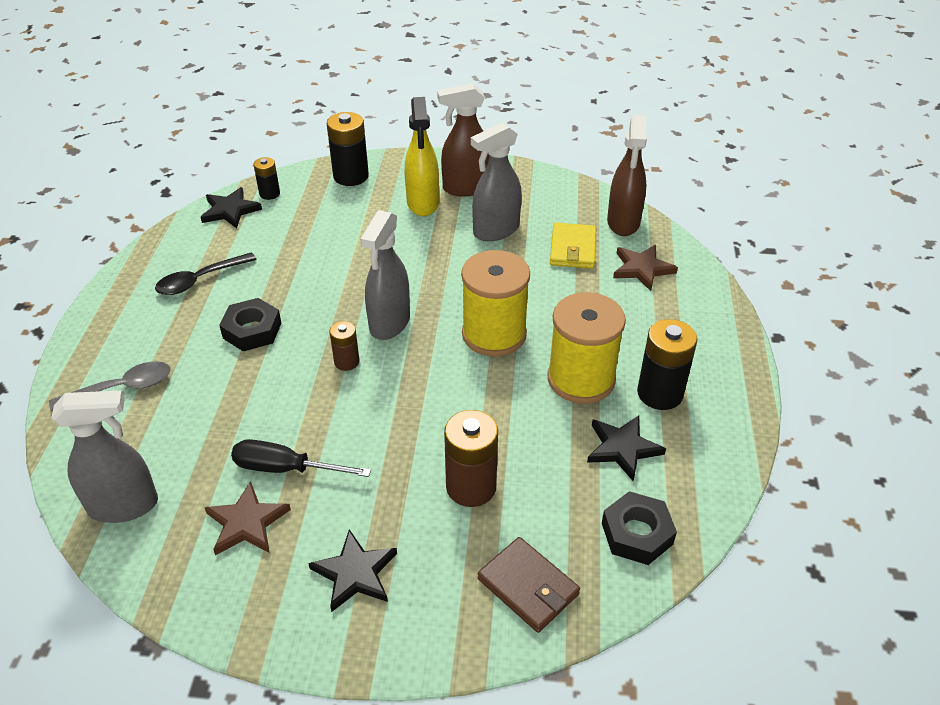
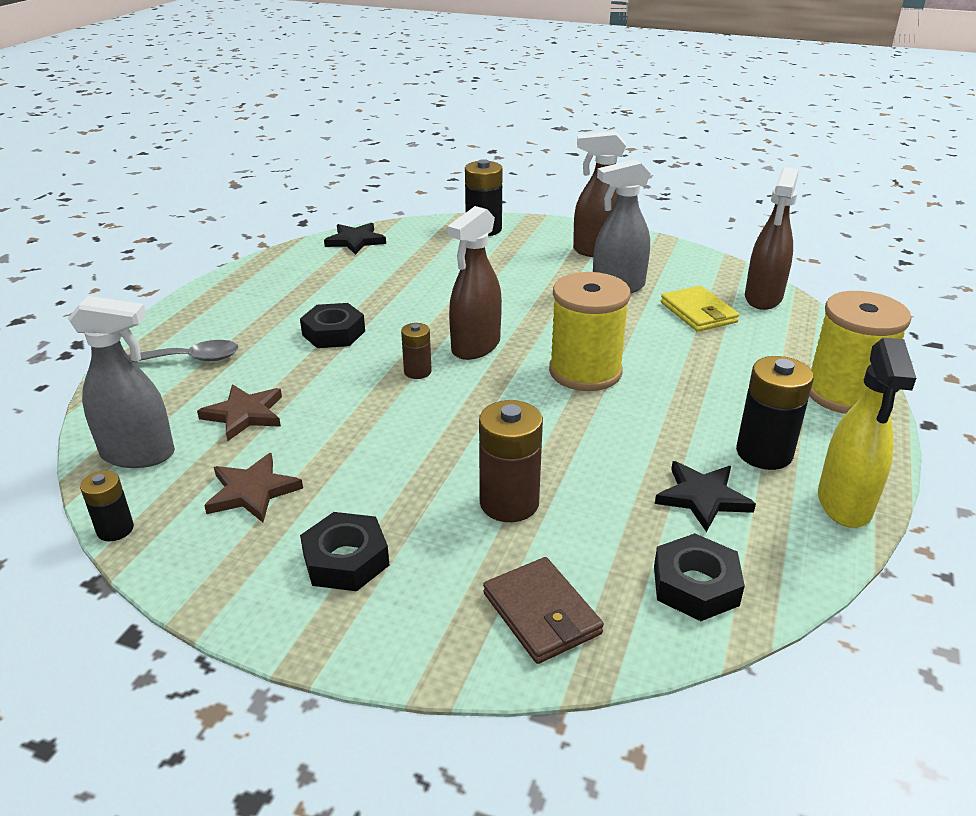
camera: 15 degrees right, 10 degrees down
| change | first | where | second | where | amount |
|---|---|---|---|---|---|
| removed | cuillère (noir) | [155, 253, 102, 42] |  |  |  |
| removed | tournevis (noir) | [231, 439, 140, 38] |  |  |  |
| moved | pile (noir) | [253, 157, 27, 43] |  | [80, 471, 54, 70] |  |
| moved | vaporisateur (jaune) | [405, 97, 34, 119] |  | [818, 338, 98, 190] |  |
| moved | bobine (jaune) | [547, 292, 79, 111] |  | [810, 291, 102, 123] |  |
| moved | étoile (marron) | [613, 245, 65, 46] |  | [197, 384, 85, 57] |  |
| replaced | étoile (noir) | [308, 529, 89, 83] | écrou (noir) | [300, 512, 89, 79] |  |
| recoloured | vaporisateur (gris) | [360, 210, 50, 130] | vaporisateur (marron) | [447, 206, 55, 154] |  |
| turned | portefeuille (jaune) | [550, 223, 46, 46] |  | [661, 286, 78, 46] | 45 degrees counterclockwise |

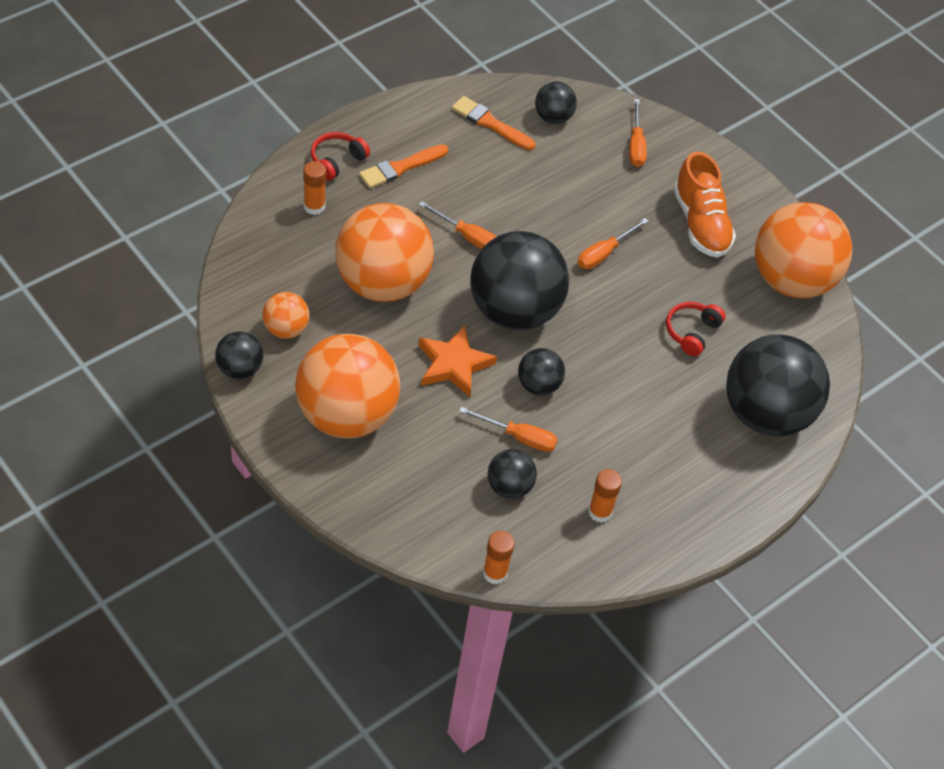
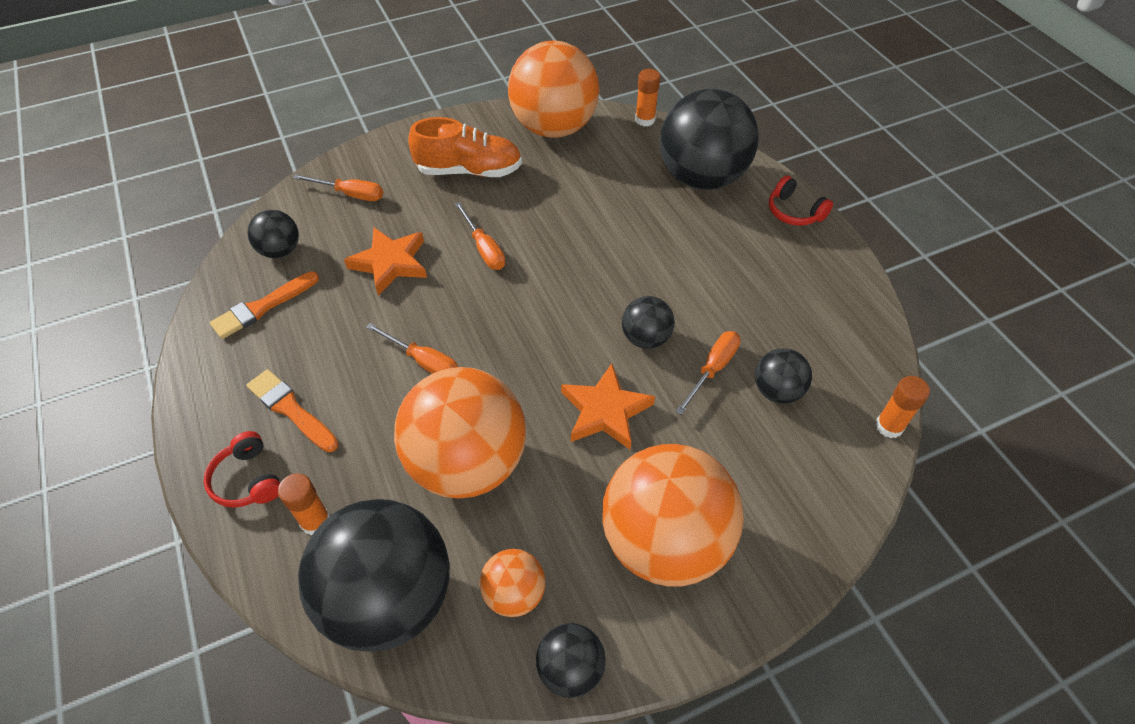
camera: 70 degrees left, 0 degrees up
| change | first | where | second | where | amount |
|---|---|---|---|---|---|
| added |  |  | étoile (orange) | [344, 227, 83, 69] |  |
| moved | balle (noir) | [470, 231, 99, 99] |  | [298, 499, 152, 153] |  |
| moved | bâton de colle (orange) | [588, 469, 34, 54] |  | [635, 69, 25, 57] |  |
| moved | casque audio (rouge) | [666, 302, 60, 54] |  | [769, 176, 64, 50] |  |
| turned | pinceau (orange) | [359, 144, 89, 44] |  | [246, 369, 93, 83] | 150 degrees clockwise |
| turned | tournevis (orange) | [419, 201, 78, 48] |  | [366, 323, 92, 51] | 75 degrees clockwise |

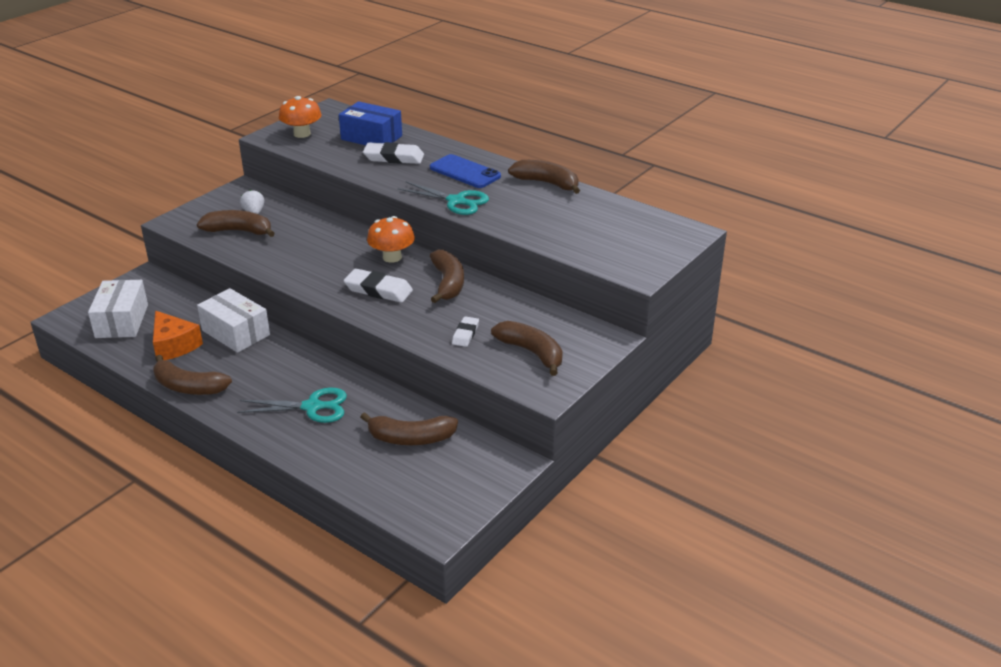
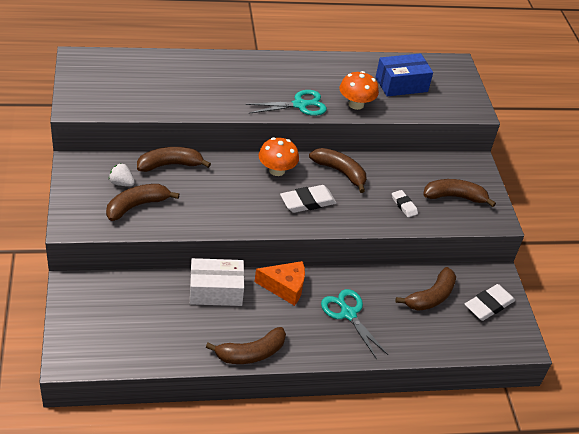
camera: 50 degrees left, 10 degrees up
| change | first | where | second | where | amount |
|---|---|---|---|---|---|
| removed | boîte (blanc) | [88, 280, 60, 58] |  |  |  |
| removed | téléphone (bleu) | [430, 154, 71, 34] |  |  |  |
| moved | fromage (orange) | [153, 311, 50, 49] |  | [255, 261, 50, 45] |  |
| moved | champignon (orange) | [279, 96, 43, 42] |  | [340, 71, 39, 39] |  |
| moved | boîte (bleu) | [339, 101, 63, 44] |  | [376, 53, 57, 44] |  |
| moved | gomme (blanc) | [363, 142, 61, 22] |  | [465, 284, 50, 37] |  |
| moved | banane (marron) | [508, 160, 72, 34] |  | [137, 147, 74, 25] |  |
| turned | ciseaux (turquoise) | [237, 388, 110, 35] |  | [321, 289, 67, 71] | 75 degrees counterclockwise |

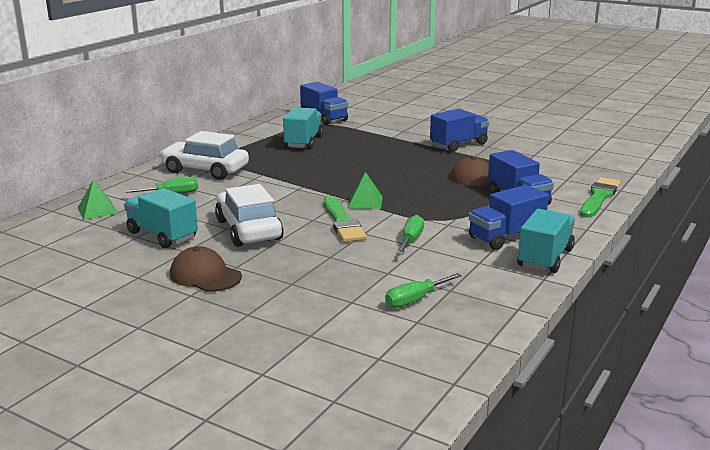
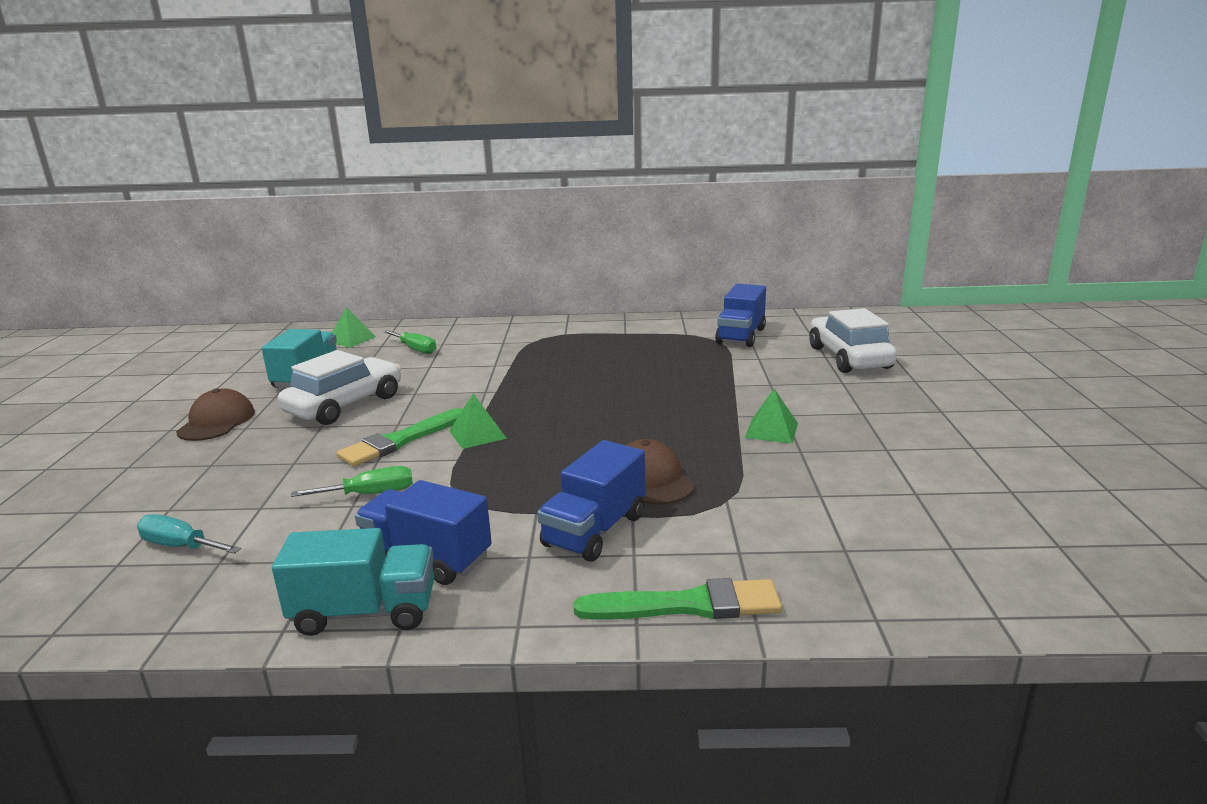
camera: 60 degrees right, 0 degrees up
| change | first | where | second | where | amount |
|---|---|---|---|---|---|
| removed | camion (turquoise) | [283, 107, 40, 42] |  |  |  |
| moved | voiture (blanc) | [160, 131, 89, 49] |  | [809, 308, 88, 65] |  |
| replaced | camion (bleu) | [430, 109, 59, 43] | pyramide (vert) | [745, 389, 53, 55] |  |
| recoloured | tournevis (vert) | [385, 273, 77, 35] | tournevis (turquoise) | [137, 514, 104, 40] |  |

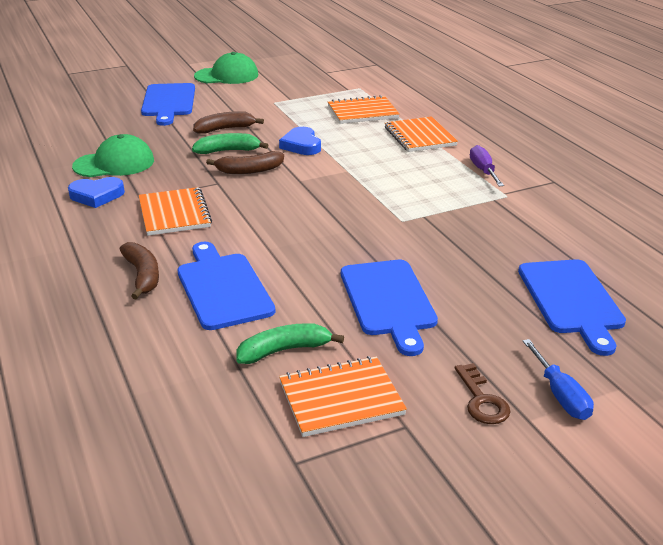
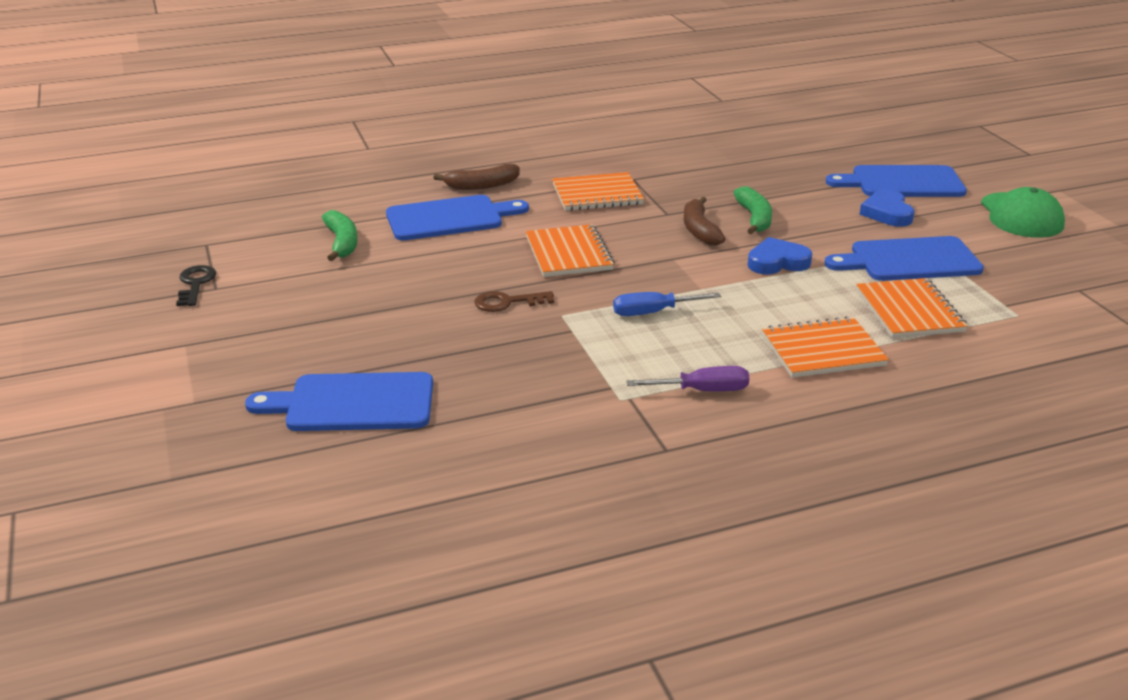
camera: 95 degrees right, 0 degrees up
| change | first | where | second | where | amount |
|---|---|---|---|---|---|
| removed | casquette (vert) | [72, 134, 82, 43] |  |  |  |
| removed | banane (marron) | [193, 111, 71, 23] |  |  |  |
| added |  |  | clé (noir) | [176, 265, 40, 41] |  |
| moved | cœur (bleu) | [68, 177, 57, 31] |  | [859, 189, 56, 38] |  |
| moved | carnet (orange) | [279, 356, 128, 81] |  | [526, 224, 89, 53] |  |
| moved | planche à découper (bleu) | [341, 260, 97, 96] |  | [824, 236, 160, 45] |  |
| moved | clé (marron) | [455, 363, 56, 61] |  | [475, 291, 79, 21] |  |
| moved | tournevis (bleu) | [523, 339, 71, 81] |  | [613, 292, 108, 24] |  |

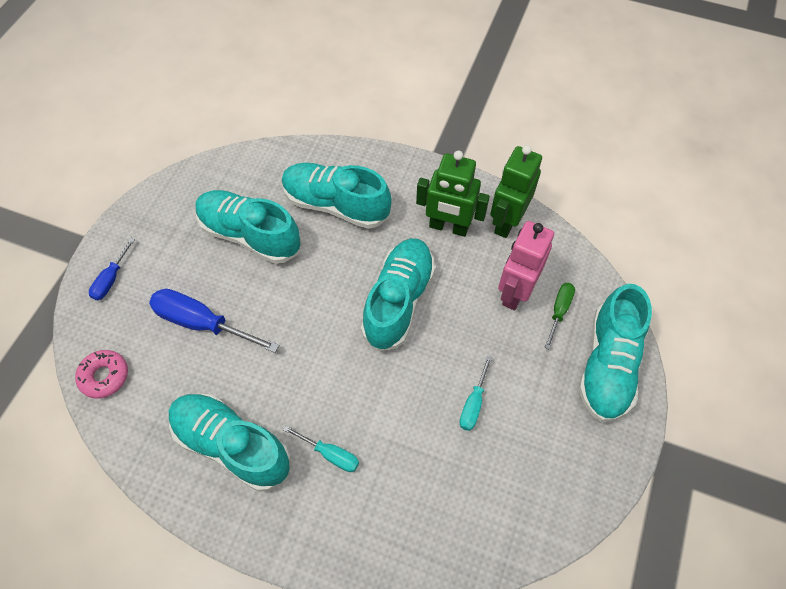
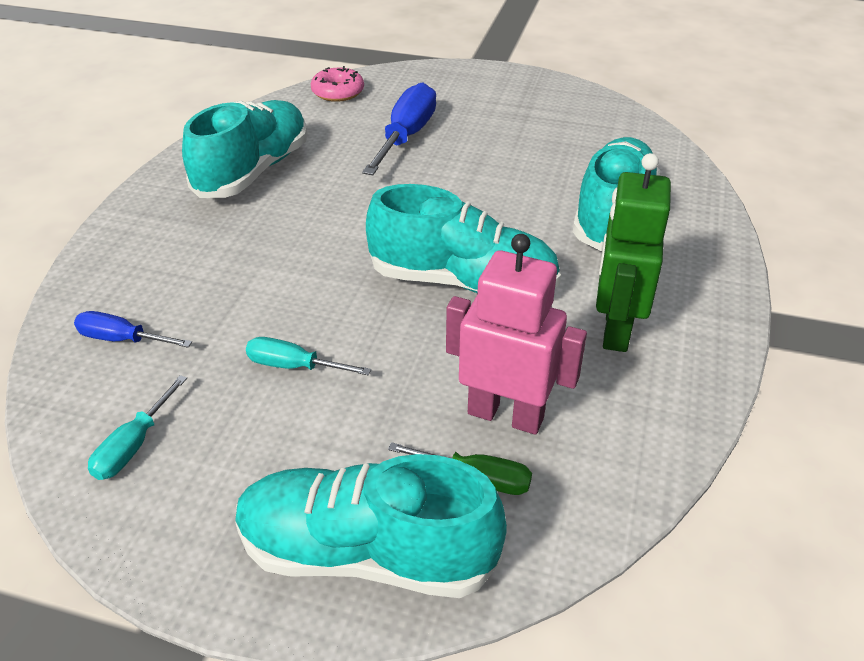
camera: 85 degrees right, 20 degrees down
| change | first | where | second | where | amount |
|---|---|---|---|---|---|
| removed | chaussure (turquoise) | [195, 190, 106, 74] |  |  |  |
| removed | robot (vert) | [490, 145, 52, 93] |  |  |  |
| moved | tournevis (bleu) | [89, 238, 46, 62] |  | [74, 311, 118, 36] |  |
| moved | tournevis (turquoise) | [283, 425, 76, 47] |  | [88, 375, 99, 105] |  |

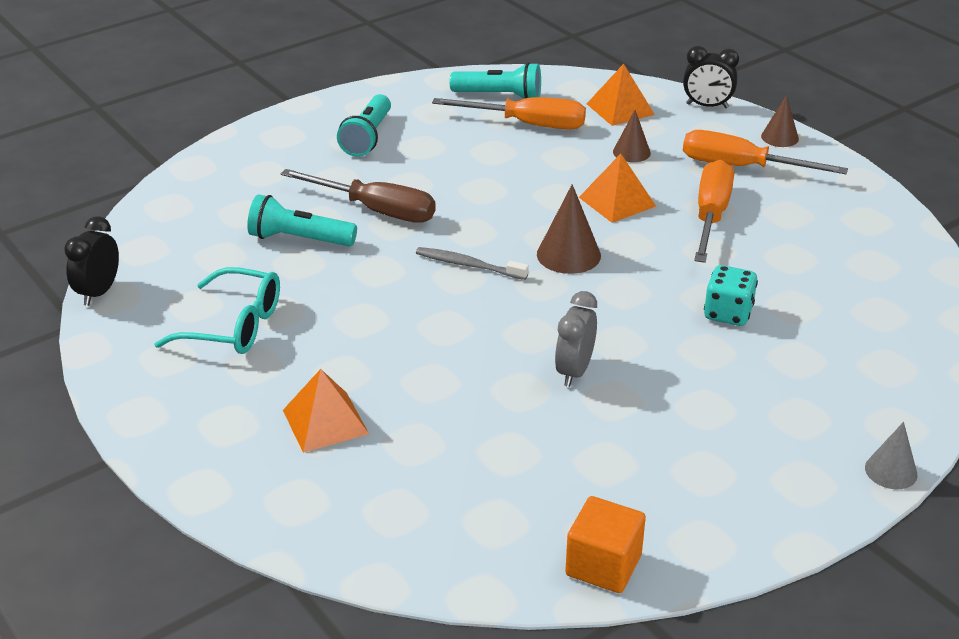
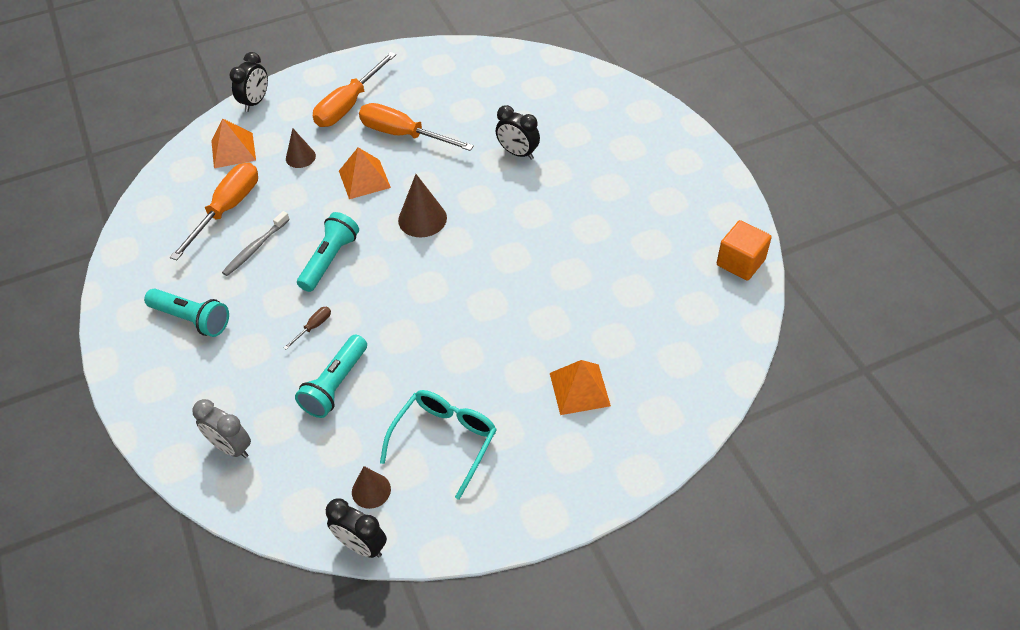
camera: 75 degrees left, 15 degrees up
| change | first | where | second | where | amount |
|---|---|---|---|---|---|
| removed | cône (gris) | [865, 422, 53, 67] |  |  |  |
| moved | brosse à dents (gris) | [416, 247, 113, 33] |  | [222, 211, 68, 65] |  |
| moved | lampe de poche (turquoise) | [449, 62, 92, 37] |  | [297, 212, 62, 80] |  |
| moved | réveil (gris) | [555, 291, 42, 96] |  | [193, 399, 58, 59] |  |
| moved | cône (marron) | [761, 95, 38, 52] |  | [352, 466, 39, 43] |  |
| replaced | dé (turquoise) | [704, 265, 54, 61] | réveil (noir) | [496, 105, 44, 55] |  |
| resized | tournevis (marron) | [281, 169, 155, 54] |  | [284, 307, 47, 43] | x0.42 |

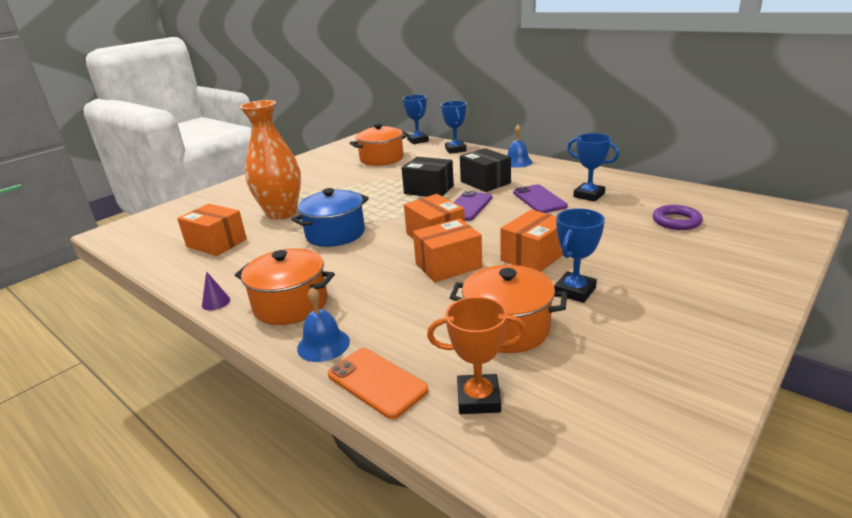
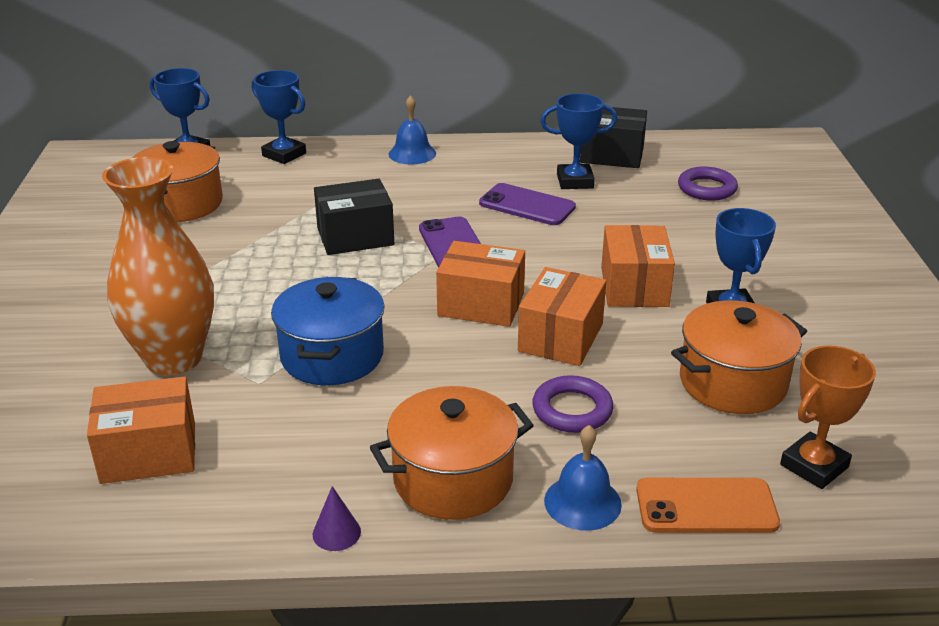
camera: 45 degrees left, 5 degrees up
| change | first | where | second | where | amount |
|---|---|---|---|---|---|
| added |  |  | anneau (violet) | [532, 375, 81, 58] |  |
| moved | boîte (noir) | [460, 148, 51, 44] |  | [580, 107, 67, 61] |  |

